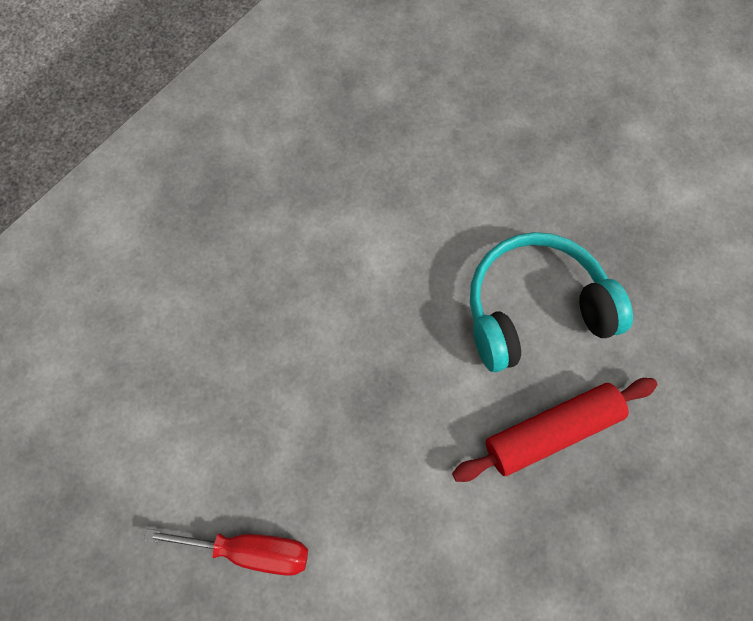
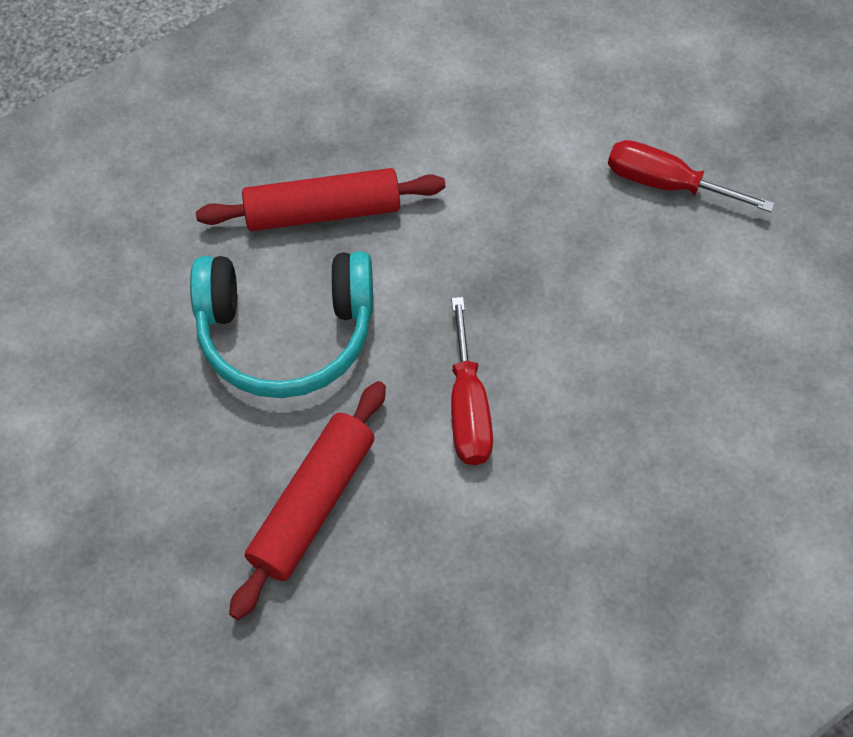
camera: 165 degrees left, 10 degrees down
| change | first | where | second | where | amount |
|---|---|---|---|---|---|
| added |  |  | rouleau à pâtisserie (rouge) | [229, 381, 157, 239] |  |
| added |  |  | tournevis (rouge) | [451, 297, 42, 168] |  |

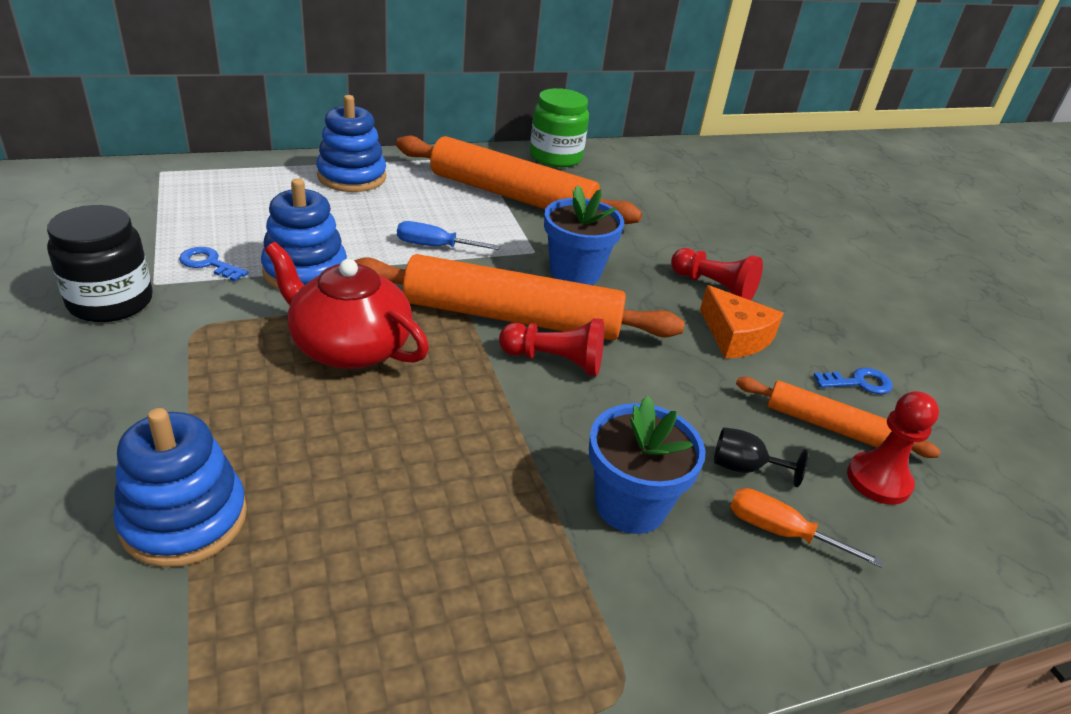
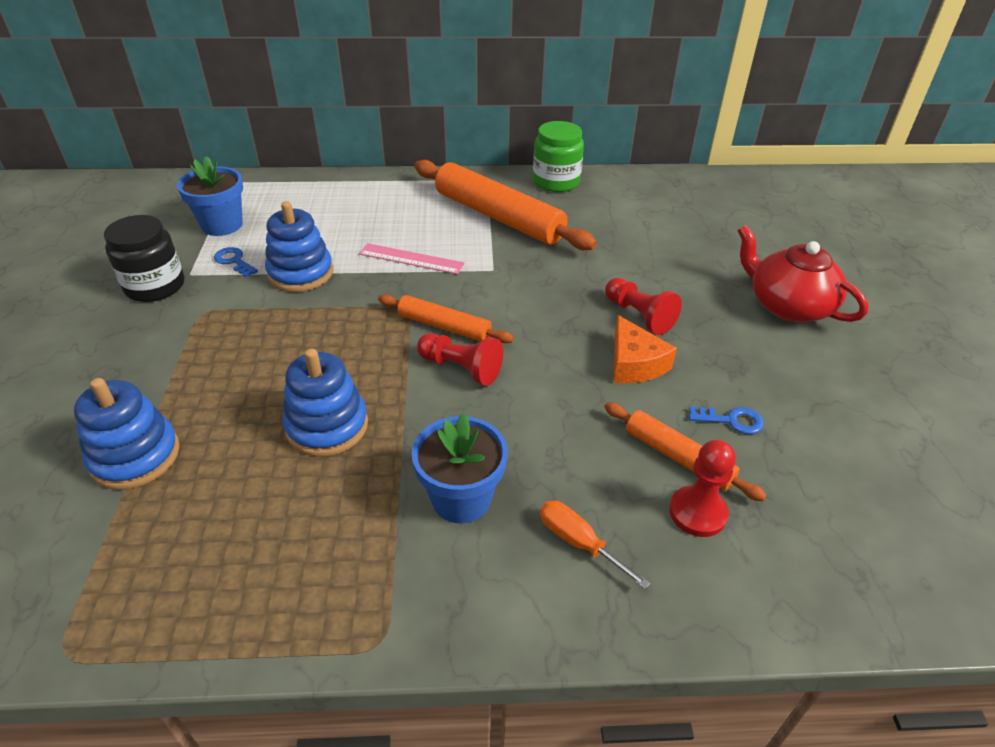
camera: 20 degrees right, 5 degrees up
| change | first | where | second | where | amount |
|---|---|---|---|---|---|
| removed | verre à pied (noir) | [714, 427, 94, 60] |  |  |  |
| moved | théière (rouge) | [265, 242, 164, 127] |  | [737, 225, 132, 97] |  |
| moved | jouet à empiler (bleu) | [316, 95, 70, 97] |  | [282, 349, 86, 108] |  |
| moved | pot de fleurs (bleu) | [544, 185, 80, 100] |  | [177, 156, 66, 80] |  |
| replaced | tournevis (bleu) | [397, 221, 103, 29] | règle (rose) | [359, 243, 105, 31] |  |
| resized | rouleau à pâtisserie (orange) | [354, 254, 331, 86] |  | [378, 294, 136, 49] | x0.54 |

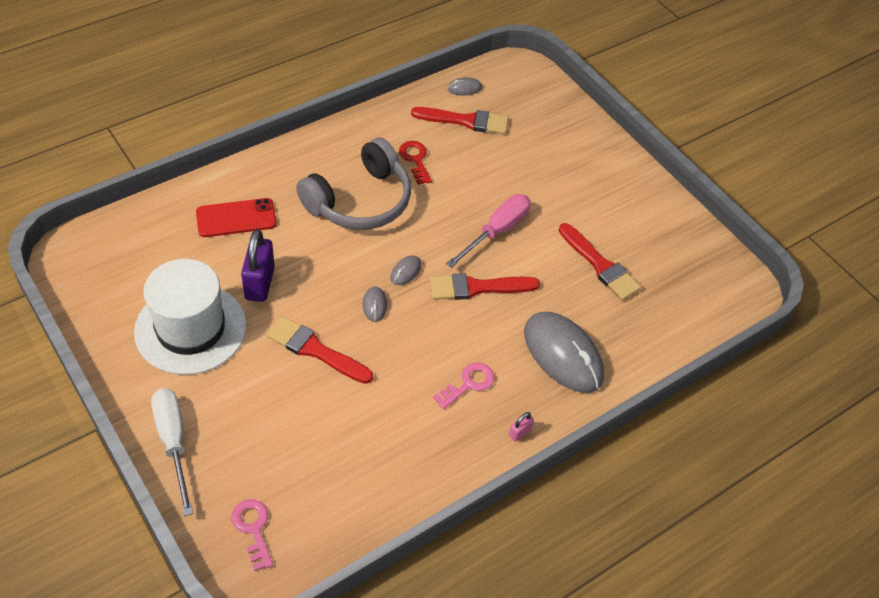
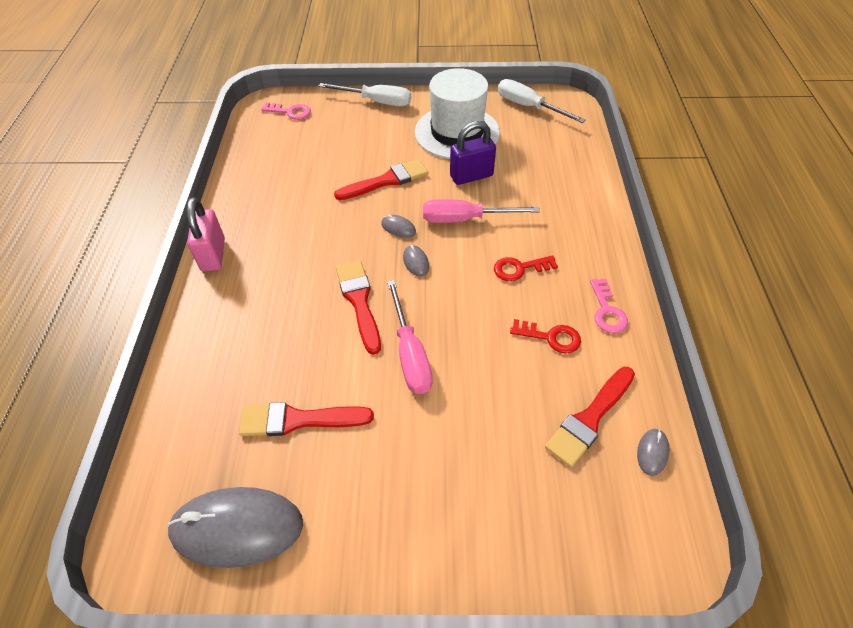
camera: 130 degrees right, 0 degrees up
| change | first | where | second | where | amount |
|---|---|---|---|---|---|
| removed | téléphone (rouge) | [196, 198, 81, 39] |  |  |  |
| added |  |  | tournevis (rose) | [423, 199, 117, 24] |  |
| added |  |  | tournevis (blanc) | [498, 79, 88, 44] |  |
| moved | clé (rose) | [433, 363, 61, 46] |  | [590, 279, 38, 54] |  |
| moved | souris (gris) | [524, 312, 80, 81] |  | [167, 487, 136, 81] |  |
| replaced | casque audio (gris) | [296, 138, 115, 92] | clé (rouge) | [494, 255, 64, 26] |  |
| turned | cadenas (violet) | [241, 229, 34, 73] |  | [450, 121, 46, 64] | 60 degrees counterclockwise |
| turned | pinceau (rouge) | [430, 273, 110, 27] |  | [336, 261, 45, 94] | 45 degrees counterclockwise |
| resized | cadenas (rose) | [509, 412, 25, 30] |  | [187, 197, 38, 75] | x2.22 |

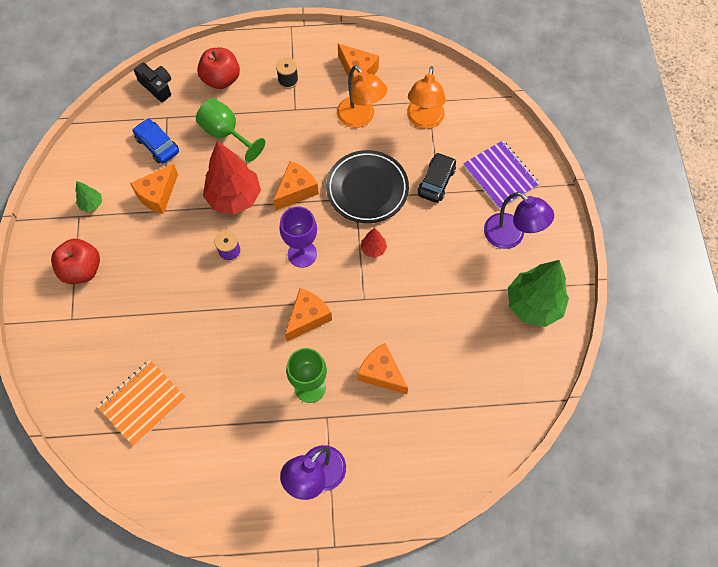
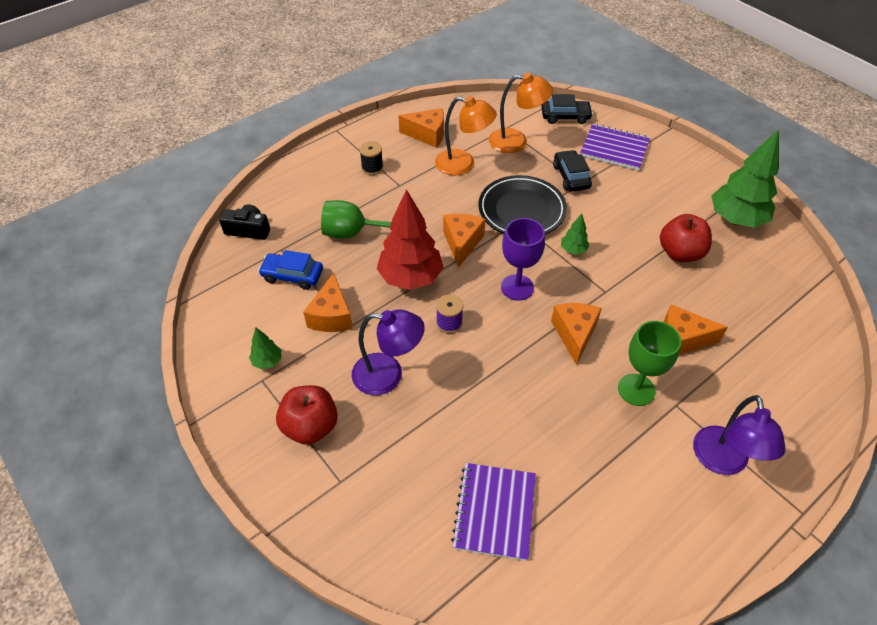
camera: 35 degrees left, 15 degrees down
| change | first | where | second | where | amount |
|---|---|---|---|---|---|
| added |  |  | voiture (noir) | [541, 94, 52, 30] |  |
| moved | pomme (rouge) | [197, 47, 43, 42] |  | [660, 214, 52, 48] |  |
| moved | lampe (violet) | [484, 192, 70, 57] |  | [352, 309, 73, 86] |  |
| recoloured | carnet (orange) | [97, 360, 89, 86] | carnet (violet) | [451, 463, 85, 98] |  |
| recoloured | arbre (rouge) | [361, 228, 26, 30] | arbre (vert) | [561, 213, 28, 42] |  |
| turned | lampe (orange) | [407, 66, 39, 63] |  | [489, 73, 64, 80] | 60 degrees counterclockwise |

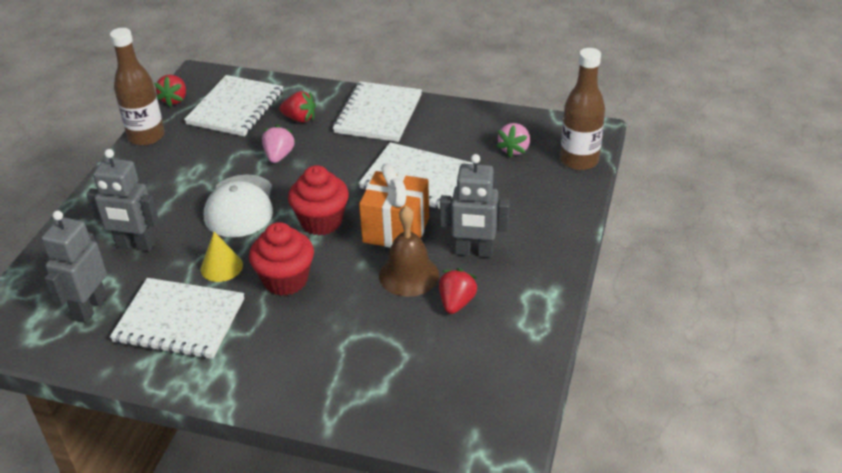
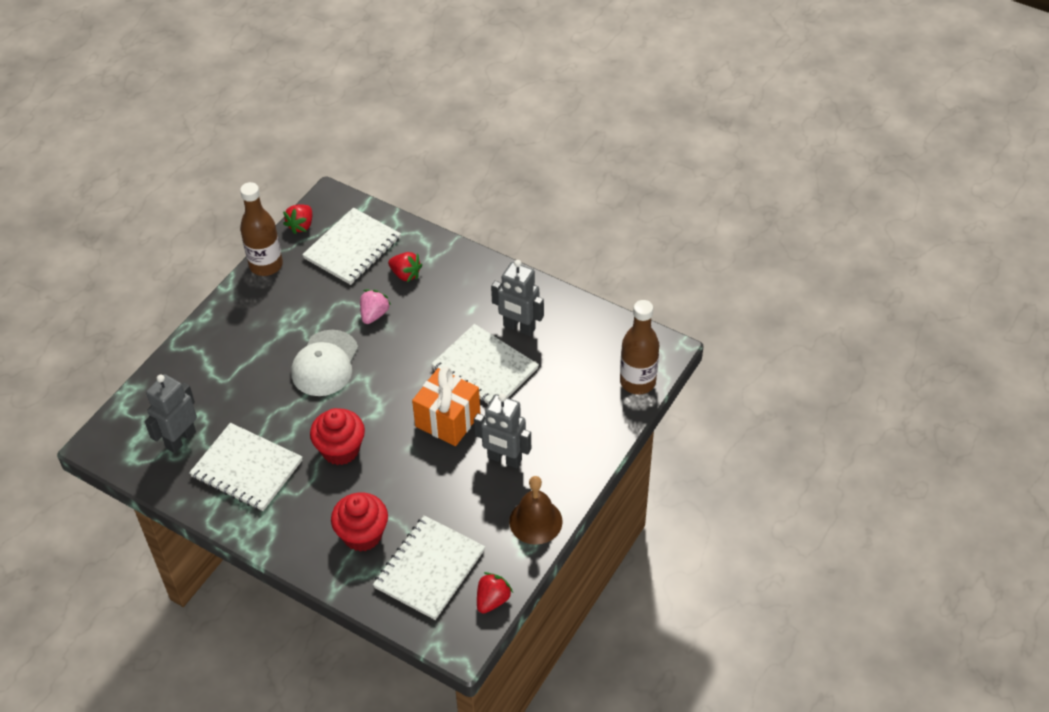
camera: 15 degrees right, 10 degrees up
| change | first | where | second | where | amount |
|---|---|---|---|---|---|
| removed | cône (jaune) | [201, 232, 42, 50] |  |  |  |
| removed | fraise (rose) | [496, 123, 34, 34] |  |  |  |
| moved | robot (gris) | [87, 149, 72, 103] |  | [491, 260, 53, 76] |  |
| moved | muffin (rouge) | [288, 165, 61, 70] |  | [331, 492, 57, 60] |  |
| moved | carnet (blanc) | [333, 81, 89, 61] |  | [373, 515, 112, 105] |  |
| moved | cloche (marron) | [379, 206, 60, 91] |  | [509, 476, 54, 69] |  |
| moved | fraise (rouge) | [439, 268, 39, 46] |  | [477, 572, 36, 42] |  |

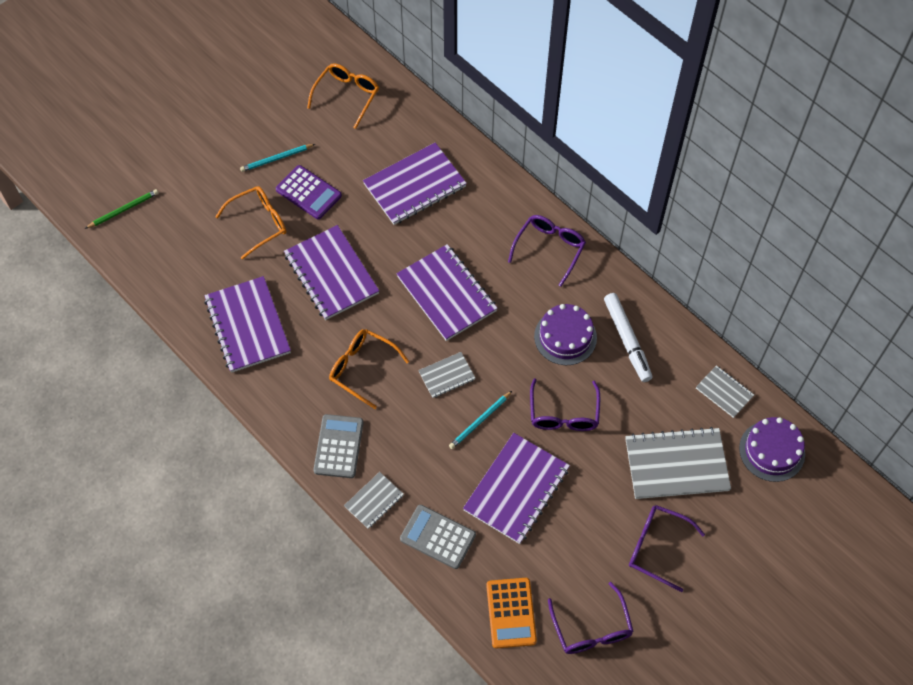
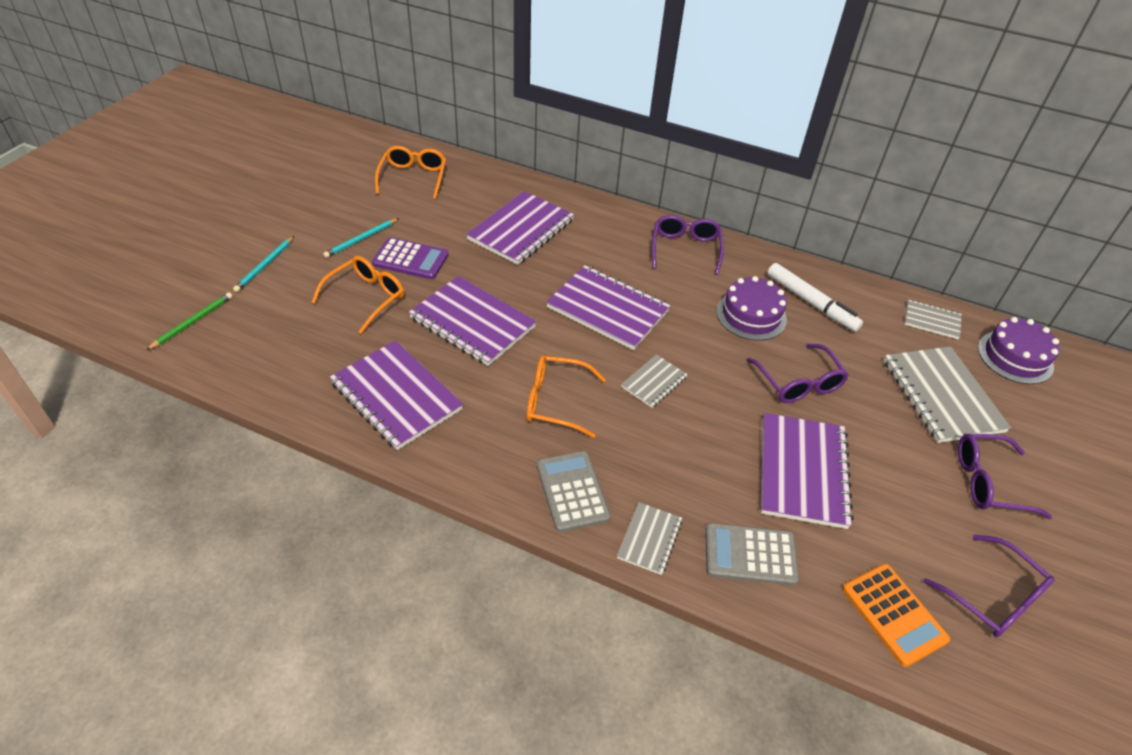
camera: 25 degrees left, 15 degrees down
| change | first | where | second | where | amount |
|---|---|---|---|---|---|
| moved | crayon (turquoise) | [449, 391, 63, 58] |  | [233, 236, 61, 56] |  |
| turned | carnet (gris) | [625, 427, 106, 72] |  | [884, 346, 127, 97] | 75 degrees counterclockwise |

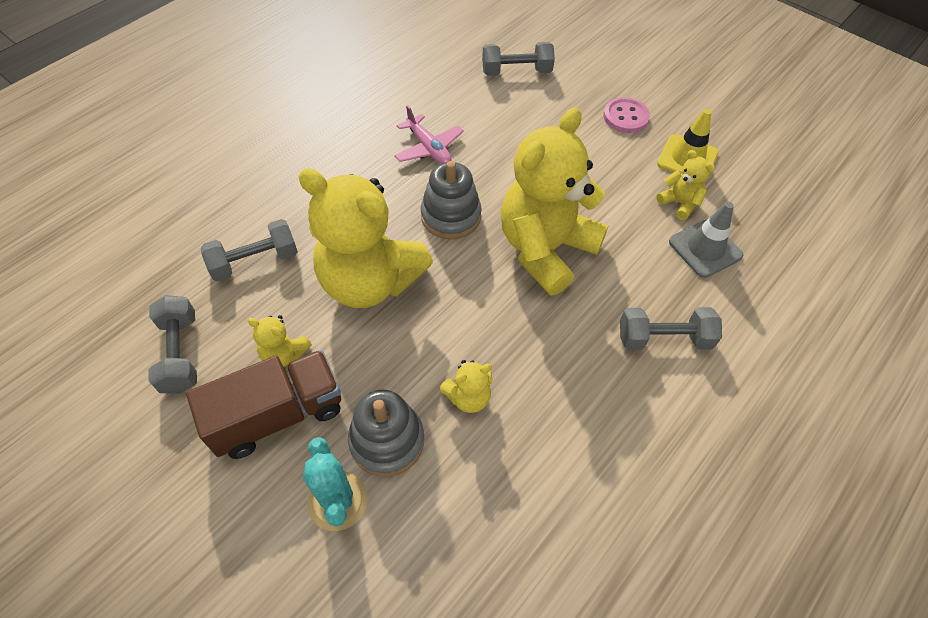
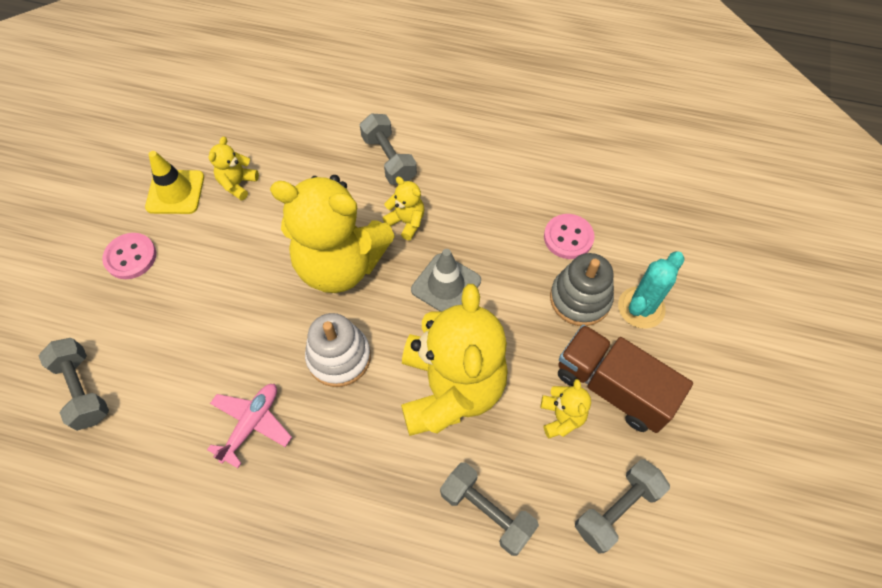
camera: 115 degrees left, 5 degrees up
| change | first | where | second | where | amount |
|---|---|---|---|---|---|
| added |  |  | bouton (rose) | [544, 214, 51, 45] |  |
| moved | ours en peluche (jaune) | [440, 360, 53, 53] |  | [383, 177, 42, 63] |  |
| moved | cône de chantier (gris) | [669, 202, 74, 76] |  | [411, 249, 70, 62] |  |
| recoloured | jouet à empiler (gris) | [421, 161, 61, 79] | jouet à empiler (blanc) | [305, 313, 66, 74] |  |

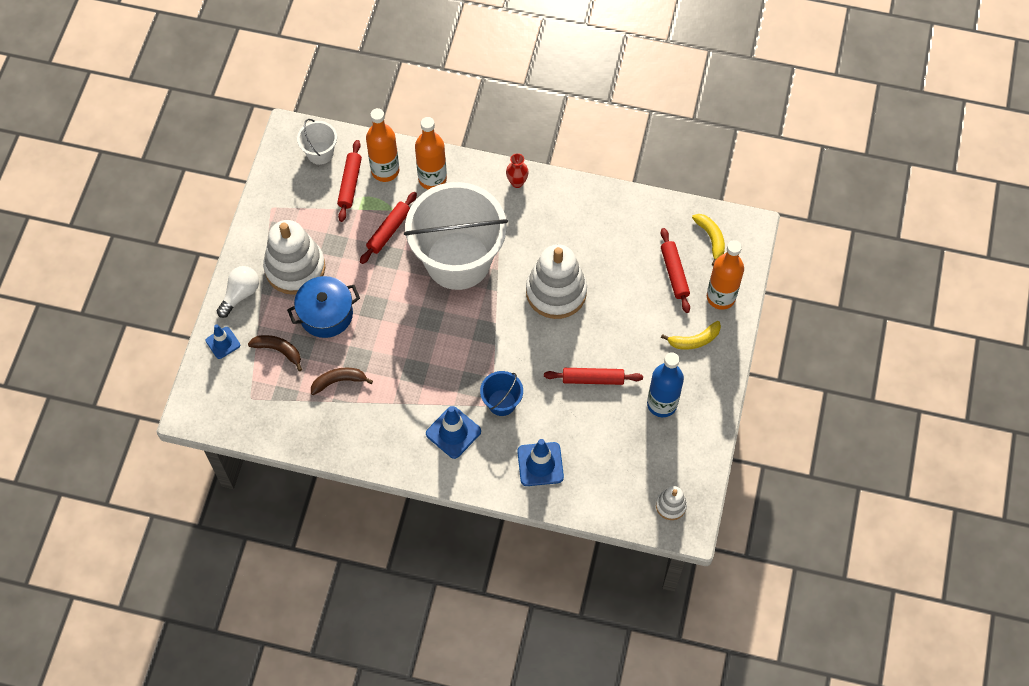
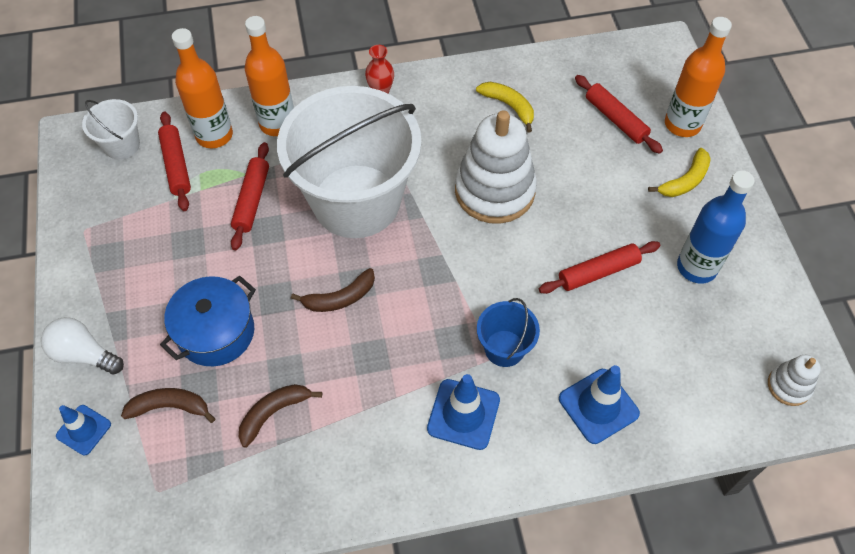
camera: 25 degrees left, 5 degrees down
| change | first | where | second | where | amount |
|---|---|---|---|---|---|
| removed | jouet à empiler (blanc) | [263, 220, 62, 75] |  |  |  |
| added |  |  | banane (marron) | [291, 268, 84, 44] |  |
| moved | banane (jaune) | [692, 214, 33, 52] |  | [476, 82, 58, 51] |  |
| turned | ampoule (blanc) | [217, 266, 42, 52] |  | [41, 317, 83, 58] | 75 degrees counterclockwise |

